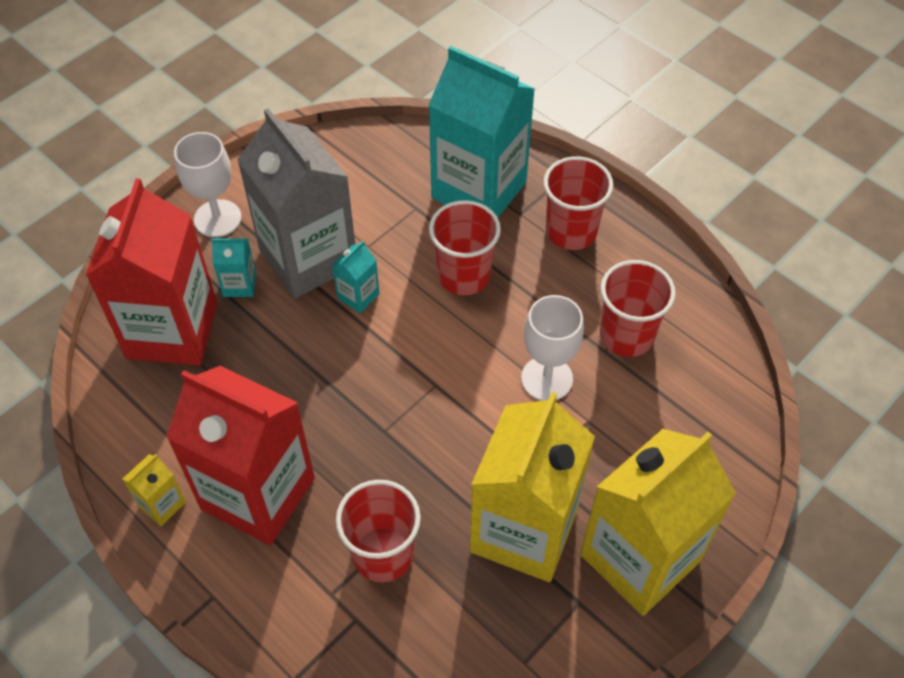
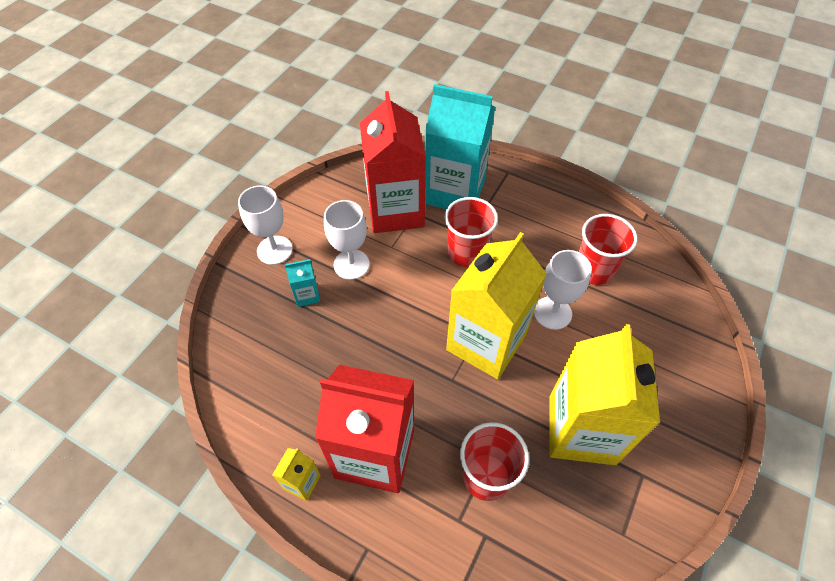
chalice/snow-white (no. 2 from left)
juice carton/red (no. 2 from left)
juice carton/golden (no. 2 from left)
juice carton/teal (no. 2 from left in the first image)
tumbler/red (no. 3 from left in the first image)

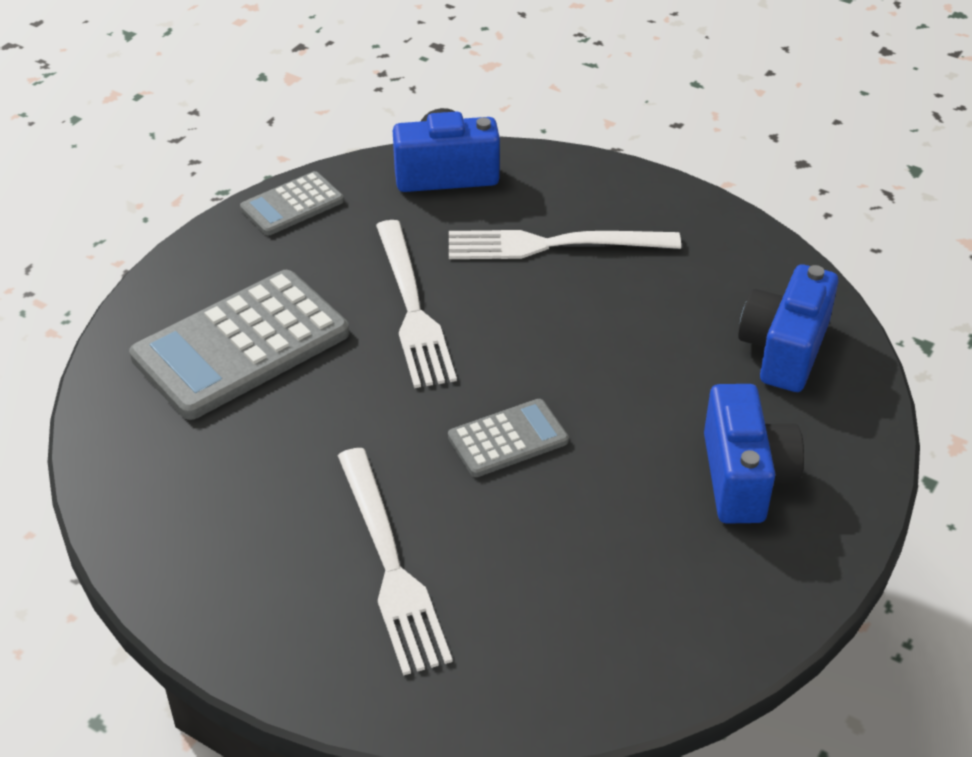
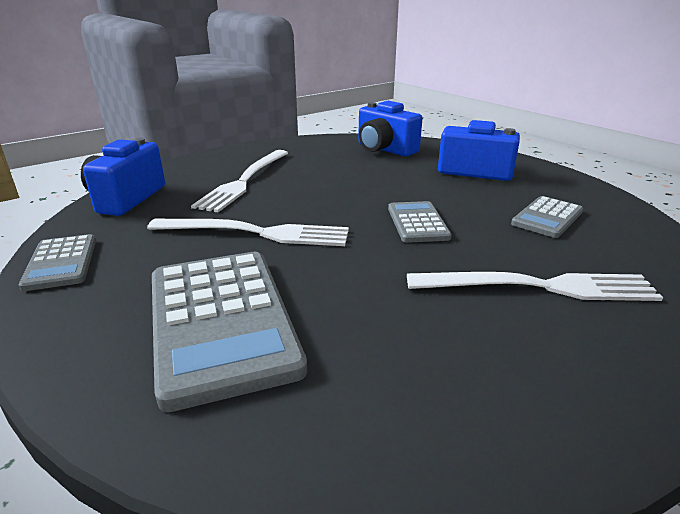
adding machine/ash-grey (no. 4 from left)

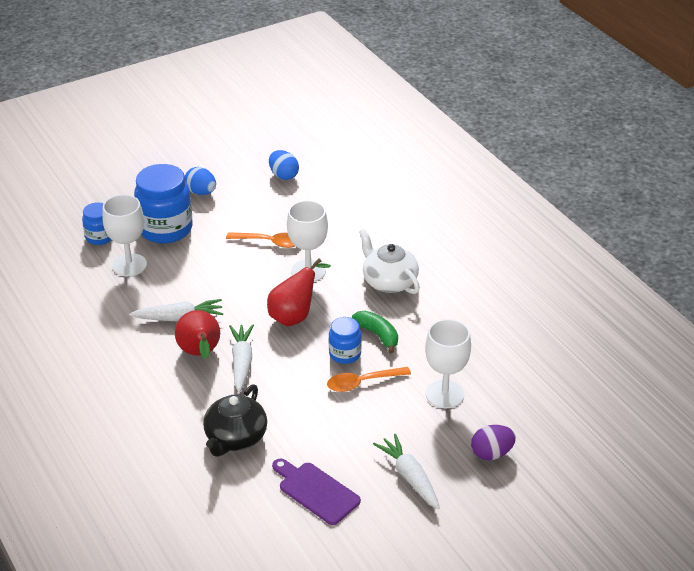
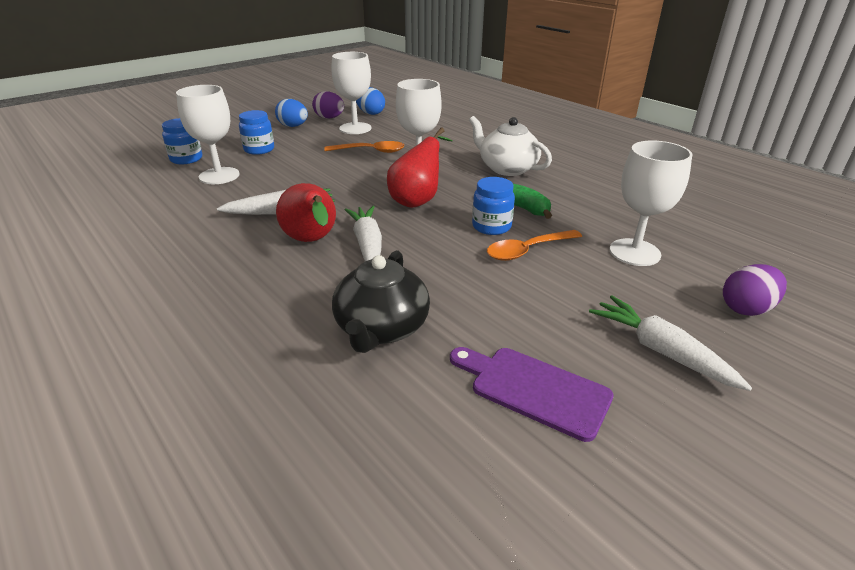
jar/royal blue (no. 2 from left)
toy egg/purple (no. 1 from left)
chalice/snow-white (no. 2 from left)

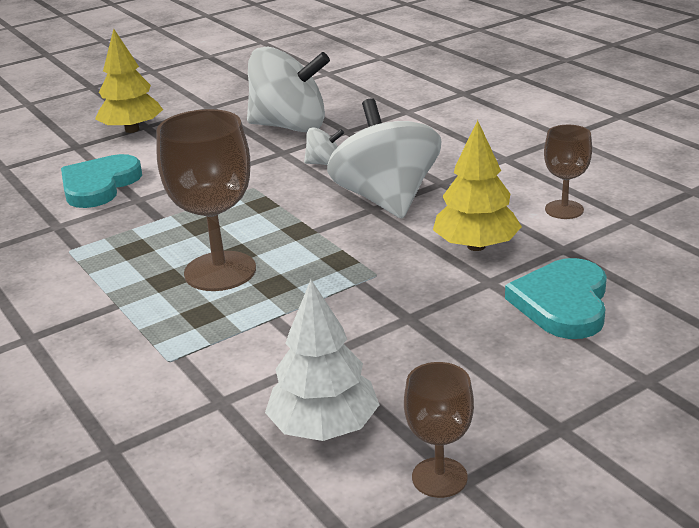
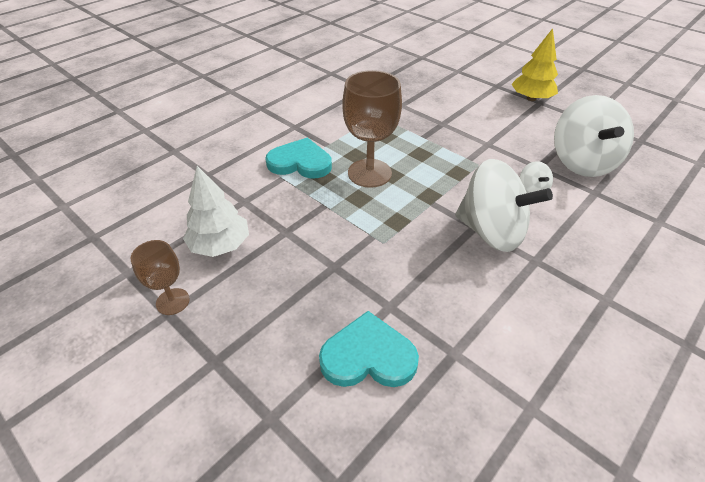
heart/teal (no. 1 from left)
whirligig/snow-white (no. 1 from left)
tree/golden (no. 2 from left in the first image)
chalice/russet (no. 3 from left in the first image)

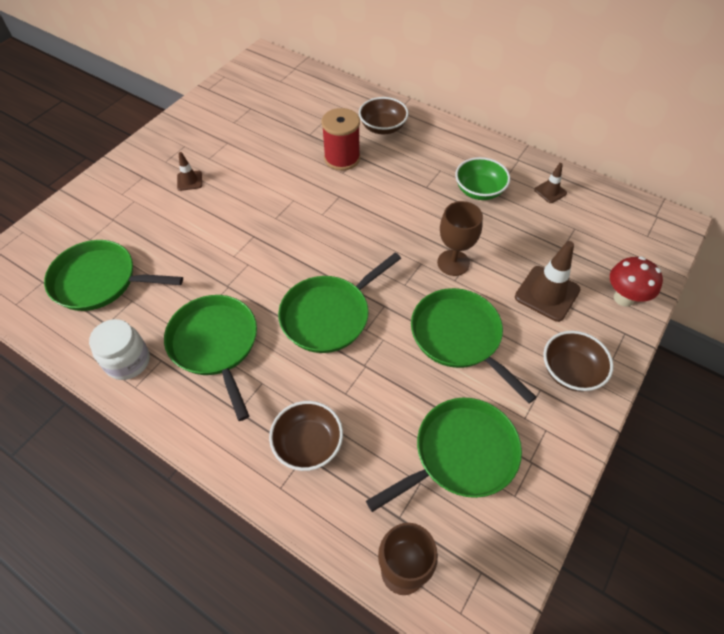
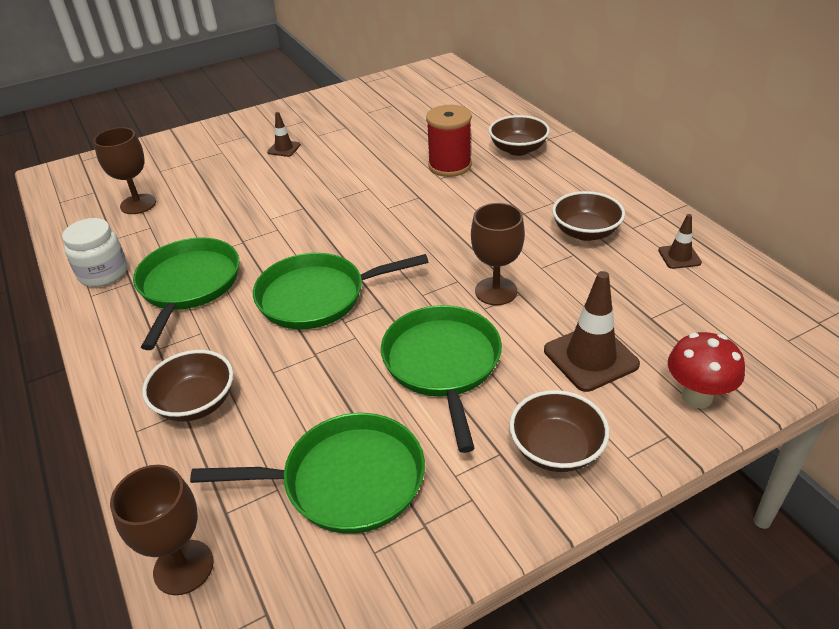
chalice/russet (no. 1 from left)
deep dish/russet (no. 4 from left)

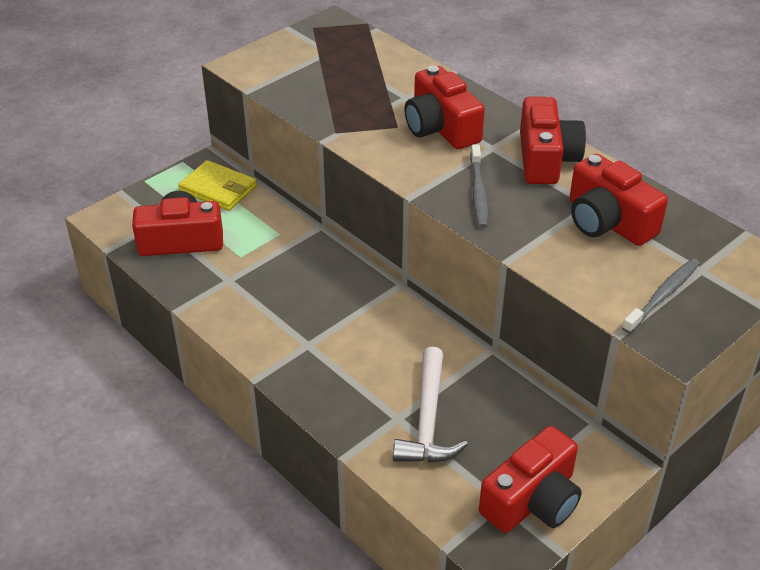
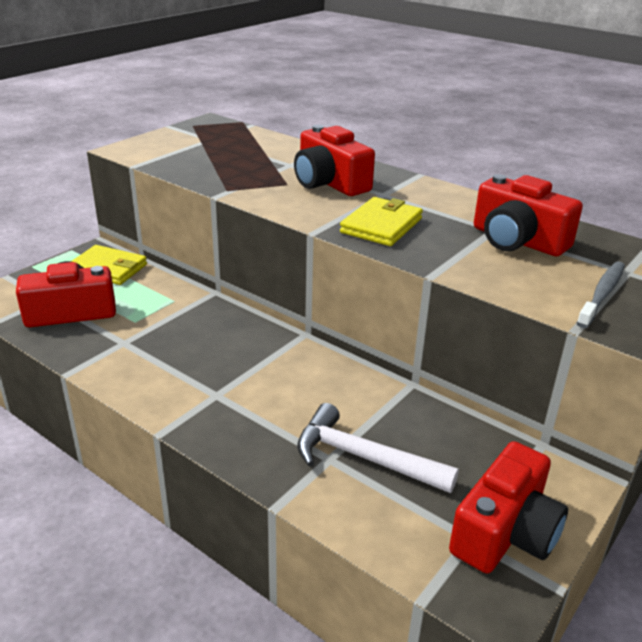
carpenter's hammer/snow-white
billfold/golden (no. 2 from left)
photo camera/red (no. 4 from left in the first image)

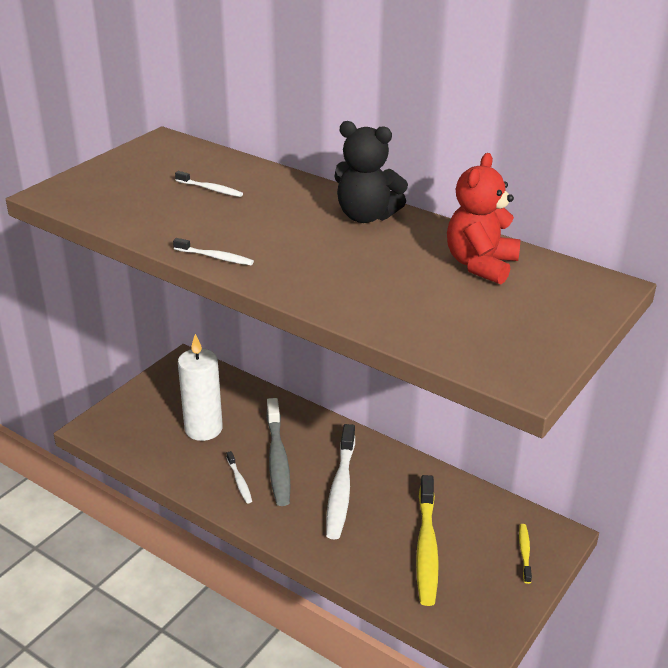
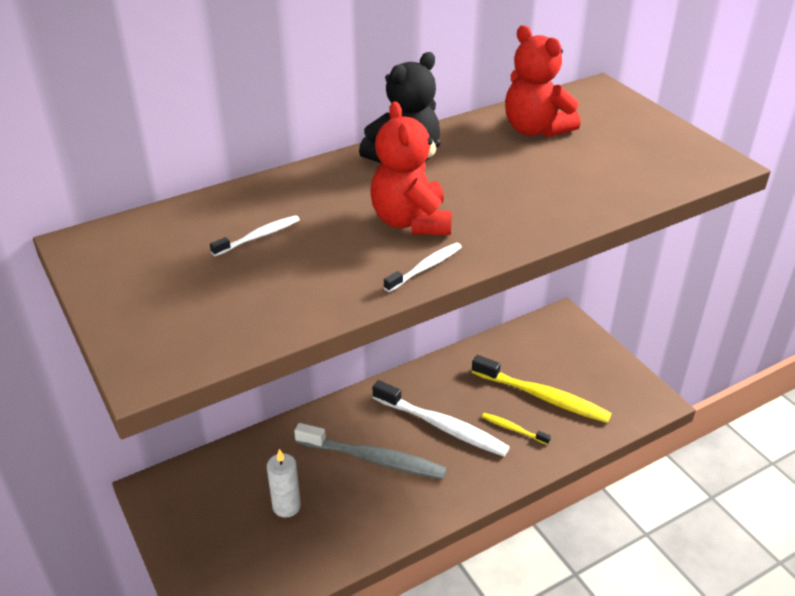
wax candle/snow-white
teddy/red (no. 1 from left)
toothbrush/golden (no. 1 from left)
toothbrush/snow-white (no. 3 from left in the first image)

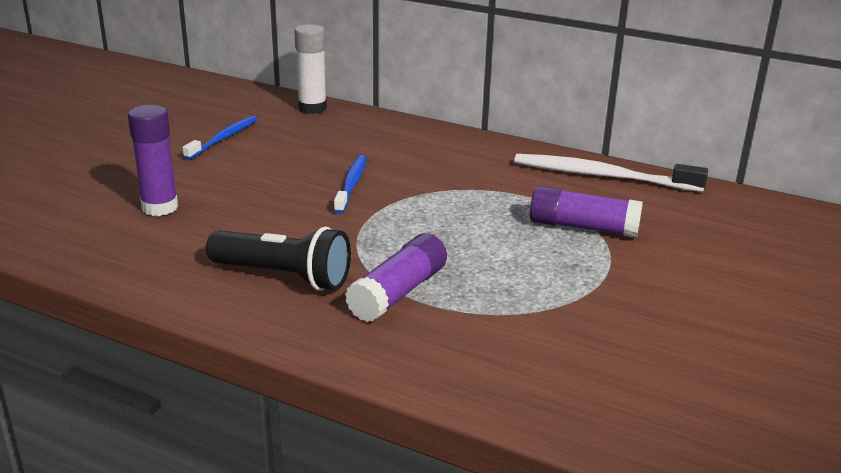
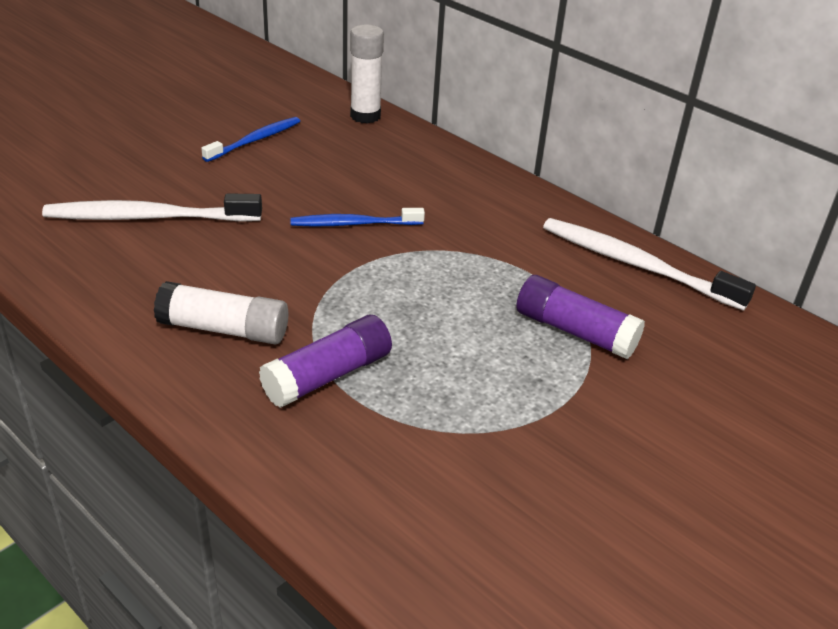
toothbrush/snow-white (no. 1 from left)
stick of glue/snow-white (no. 1 from left)
toothbrush/royal blue (no. 2 from left)

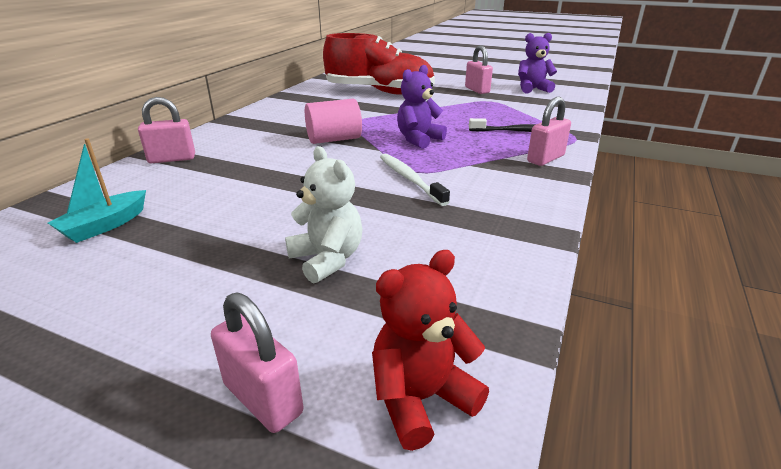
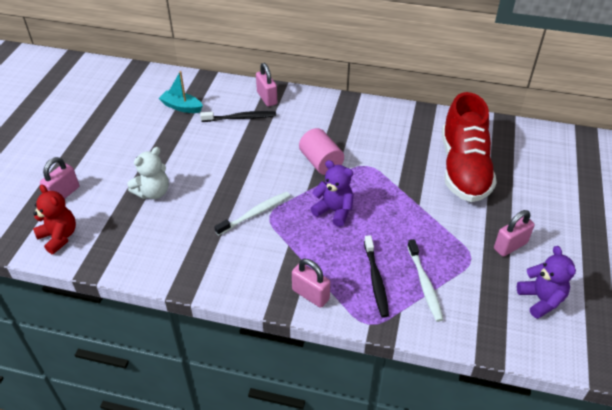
toothbrush/ebony (no. 1 from left)
toothbrush/snow-white (no. 2 from left)

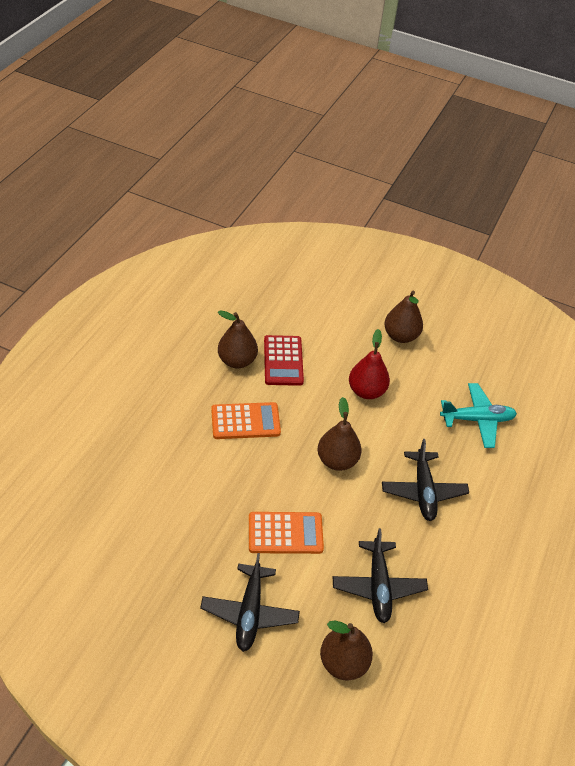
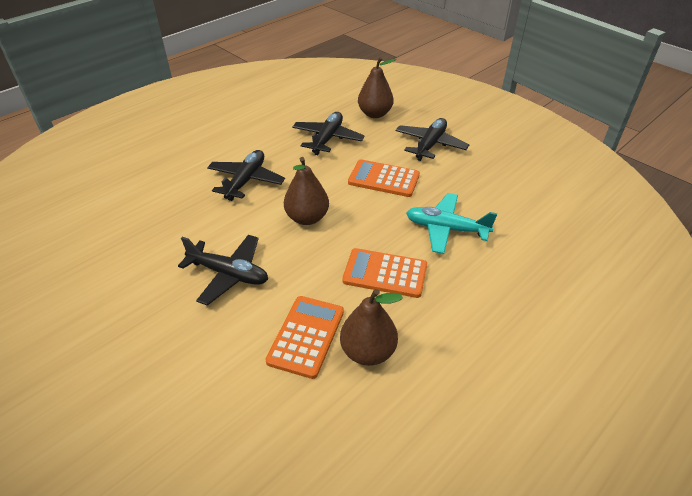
toy plane/ebony (no. 1 from left)
adding machine/bright orange (no. 1 from left)
toy plane/teal
pear fruit/russet (no. 4 from left in the first image)

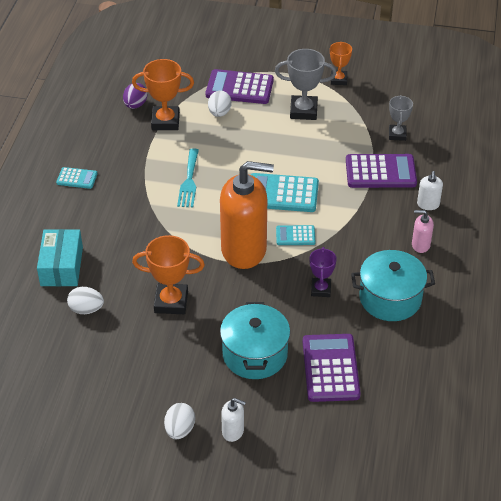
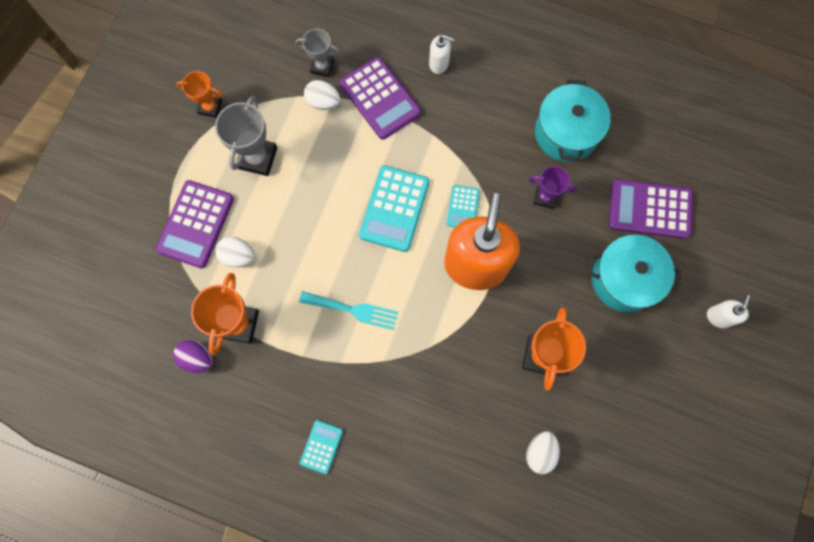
toy egg/snow-white (no. 2 from left)
adding machine/purple (no. 2 from left)
box/teal
soap pump/rose-pink

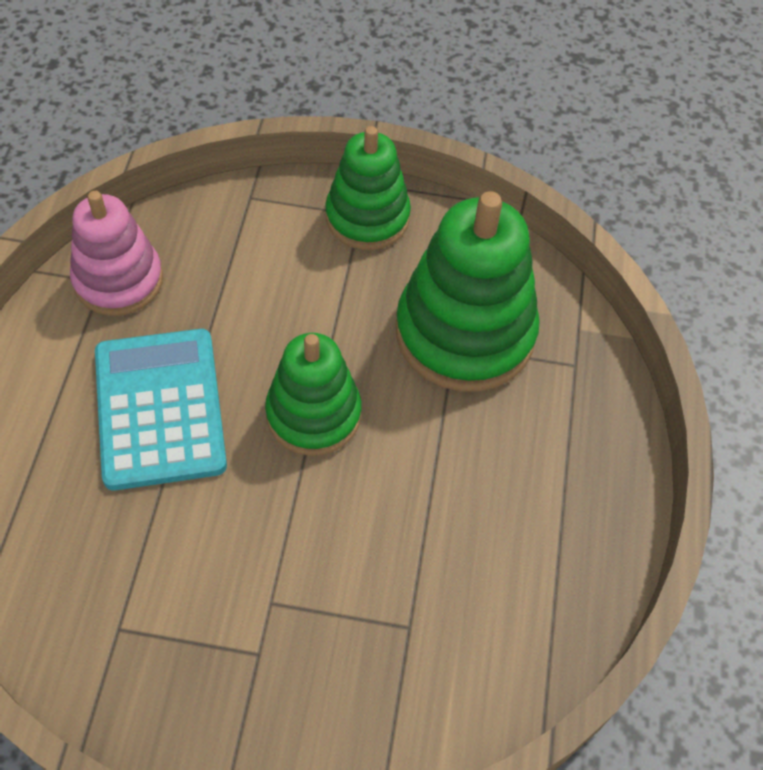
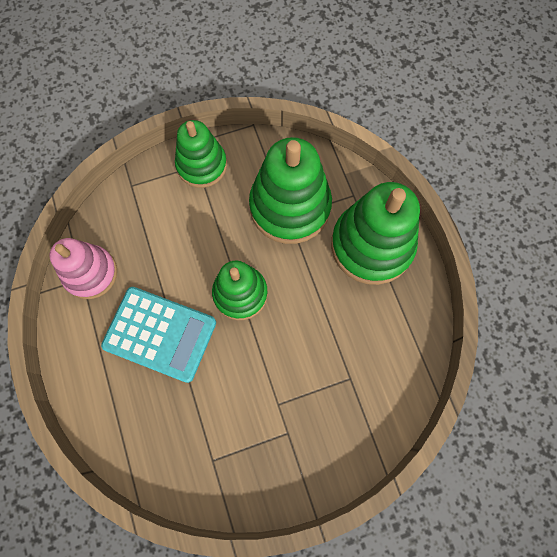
adding machine/teal
stacking rings/emerald (no. 4 from left)

